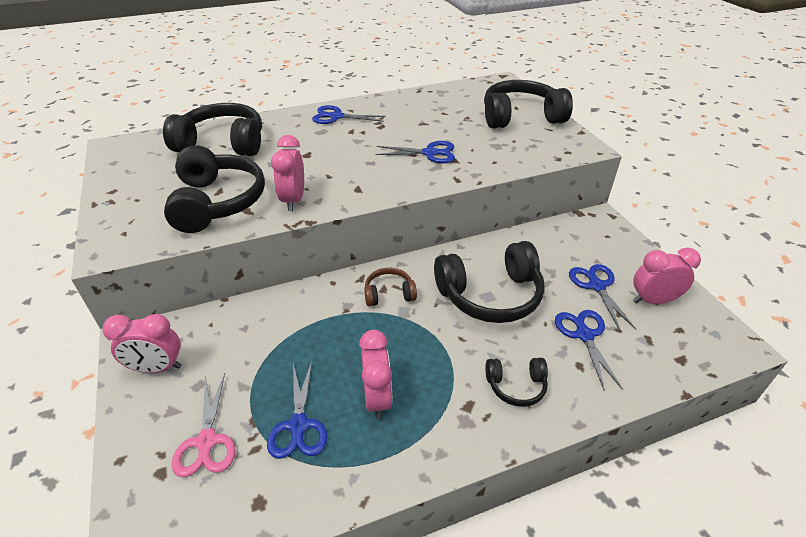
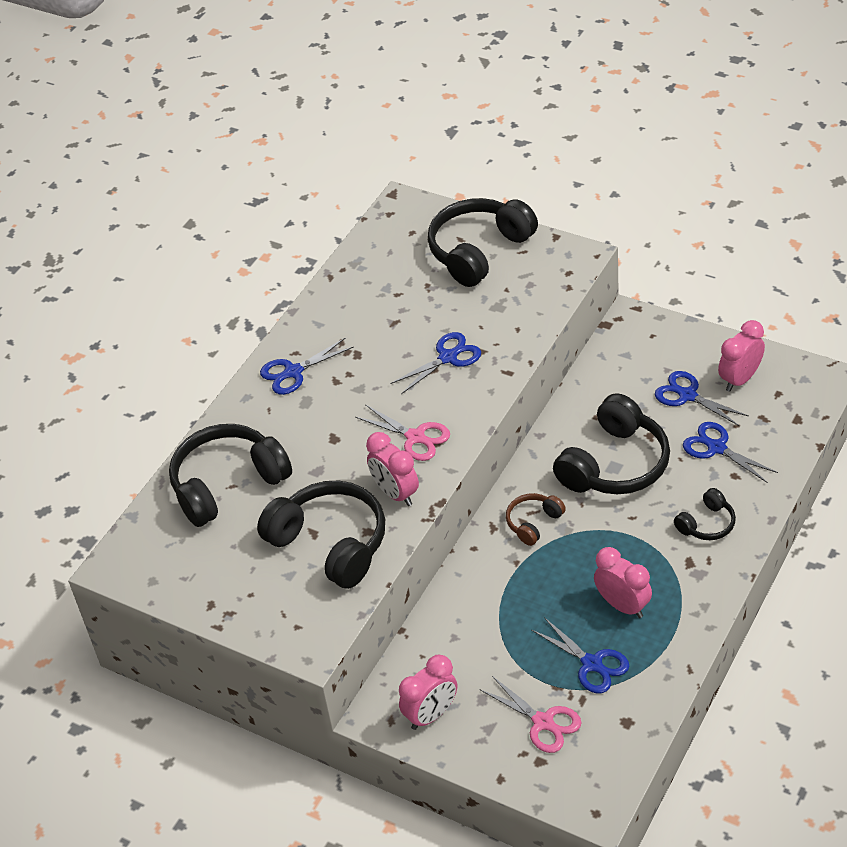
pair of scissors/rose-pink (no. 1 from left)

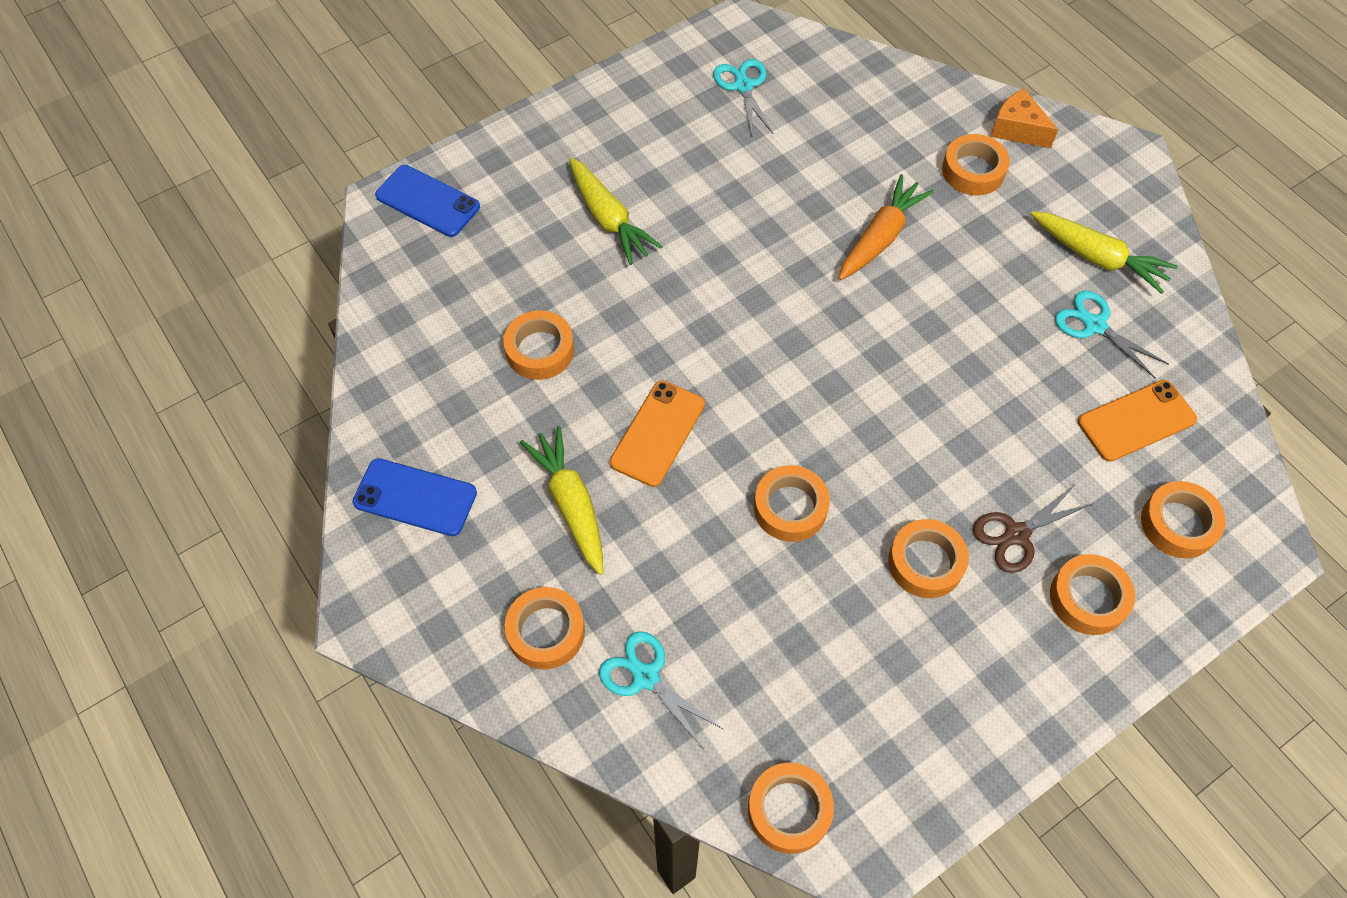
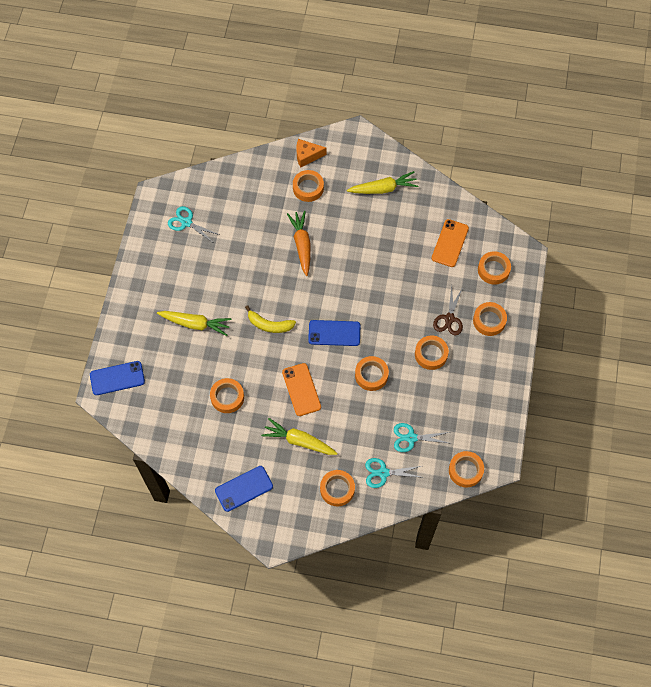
banana/golden
mobile phone/royal blue (no. 3 from left)
pair of scissors/teal (no. 3 from left)

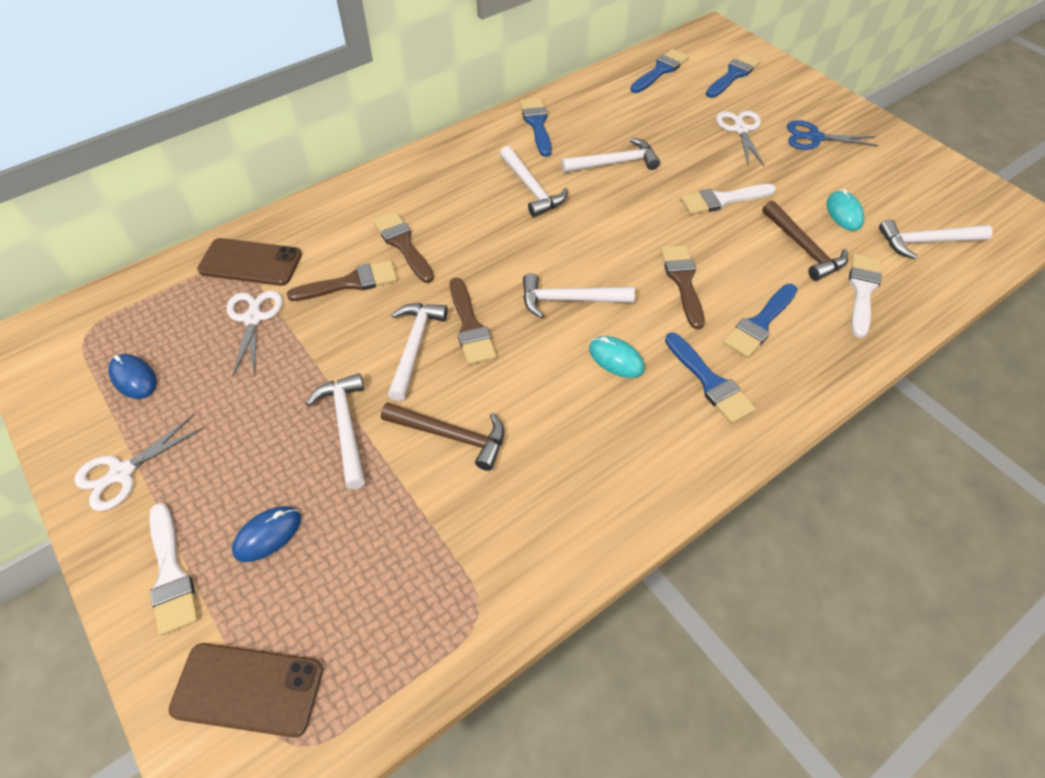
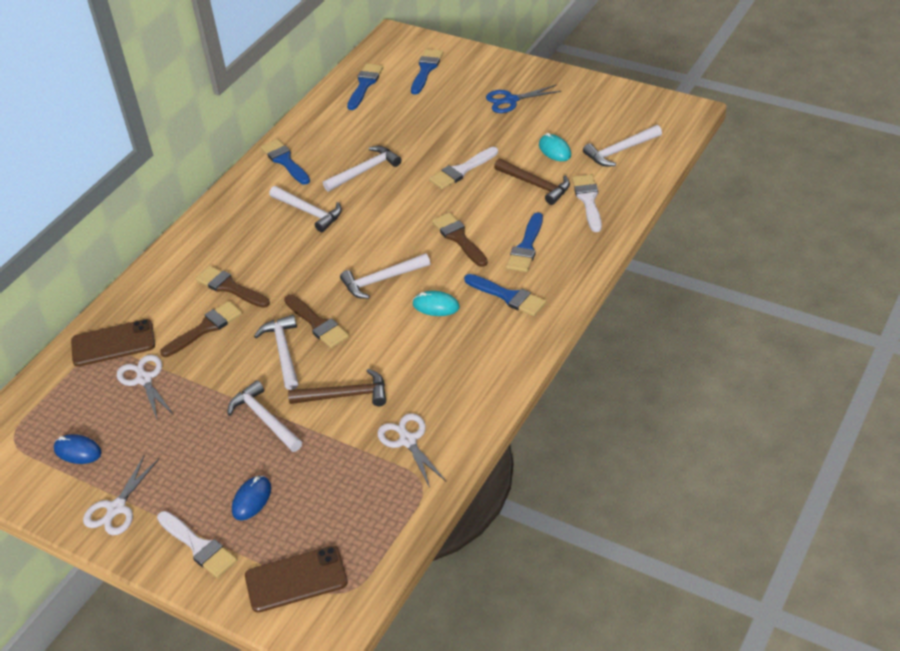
pair of scissors/snow-white (no. 3 from left)

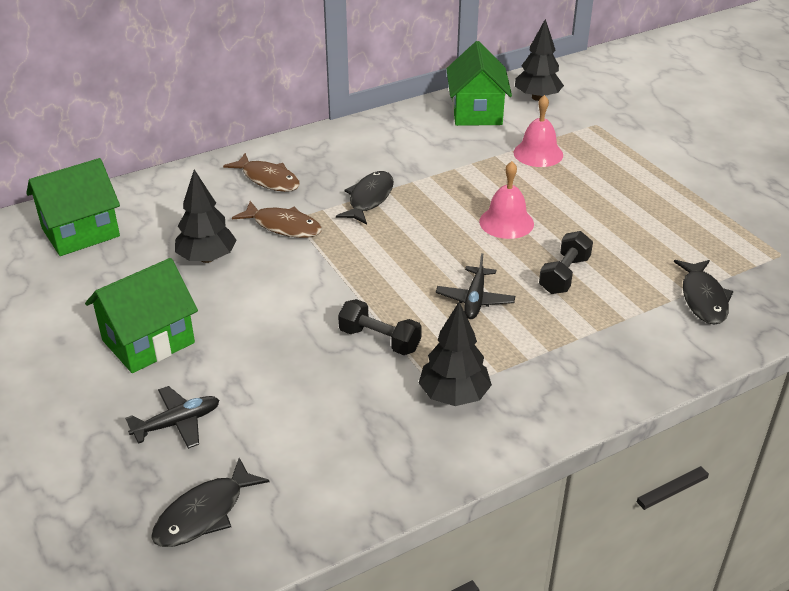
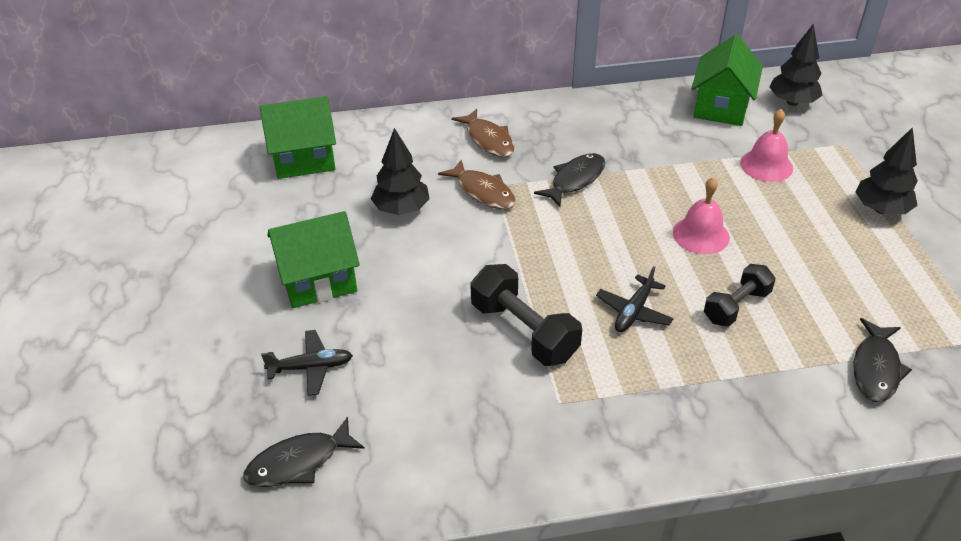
dumbbell/ebony (no. 1 from left)
tree/ebony (no. 3 from left)

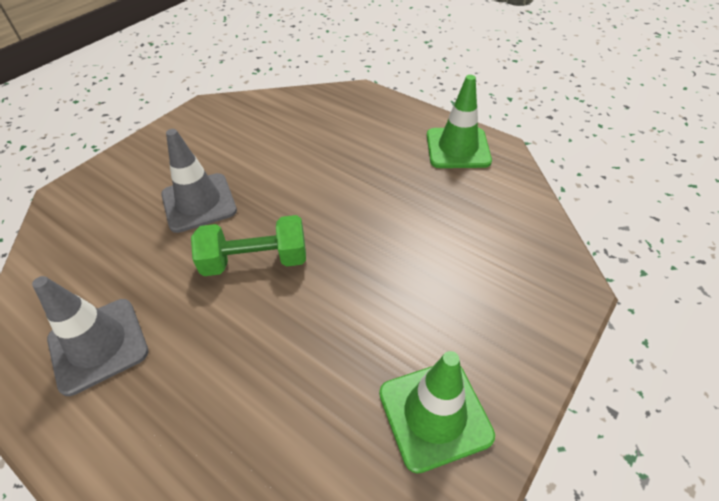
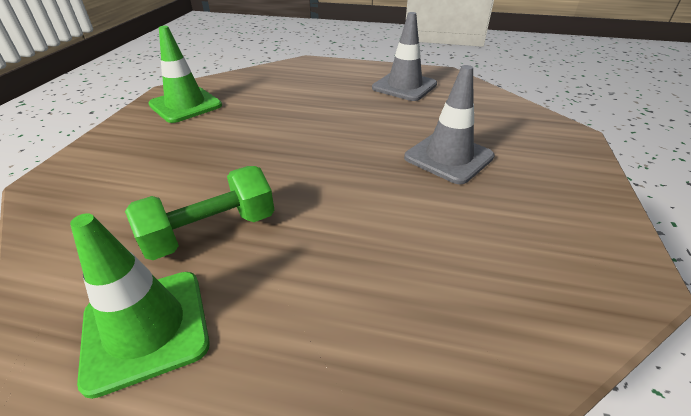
dumbbell/emerald

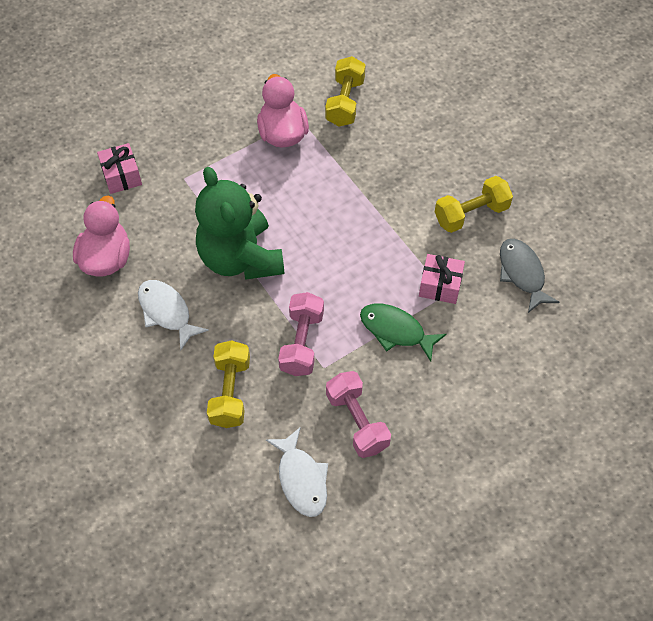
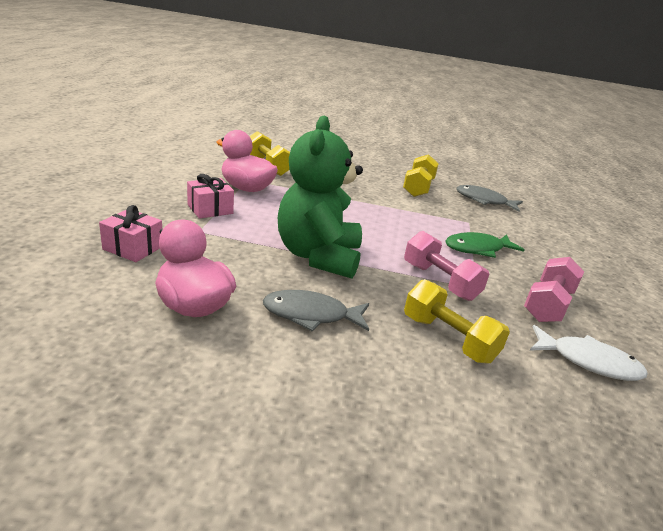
gift/rose-pink (no. 2 from left)
toy fish/ash-grey (no. 1 from left)
teddy/emerald
dumbbell/rose-pink (no. 2 from left)

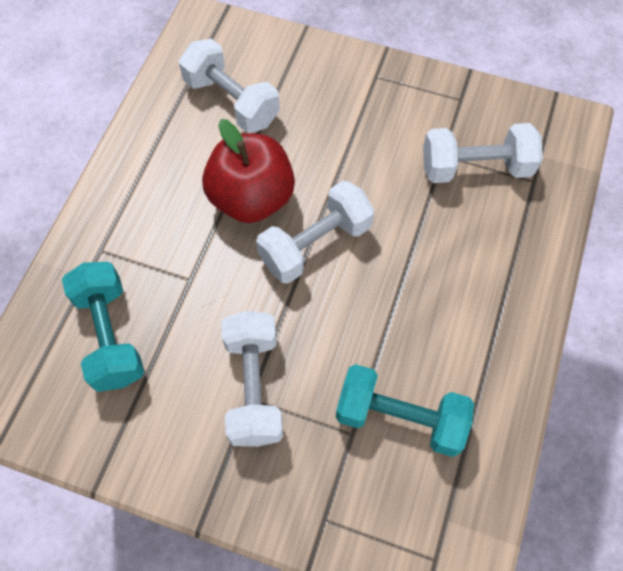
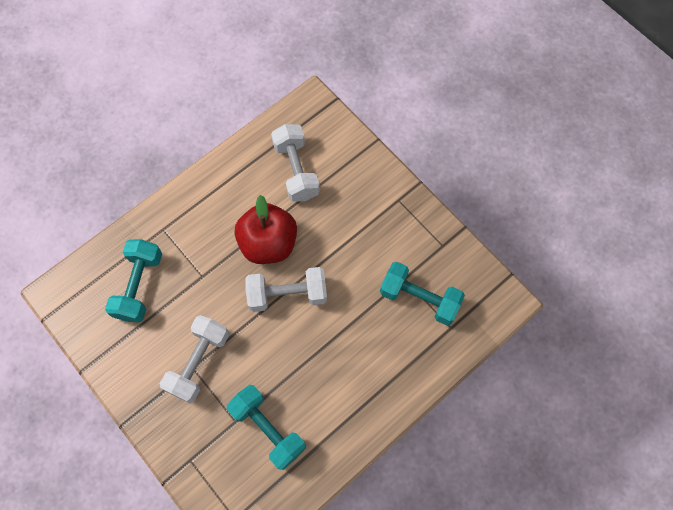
dumbbell/teal (no. 3 from left)

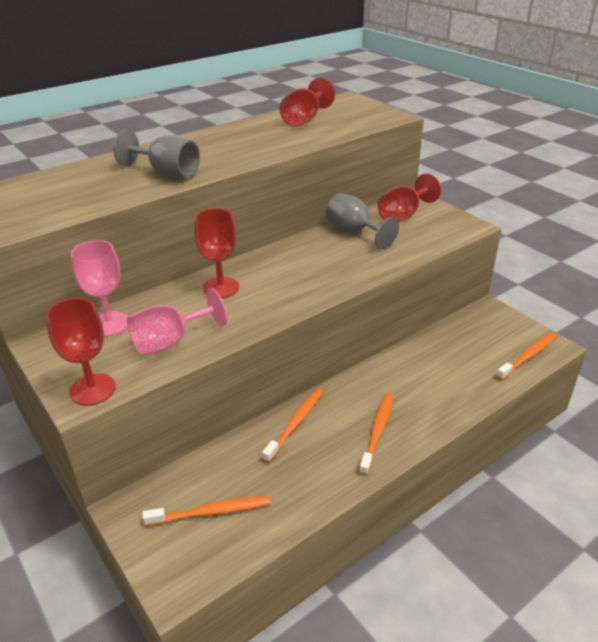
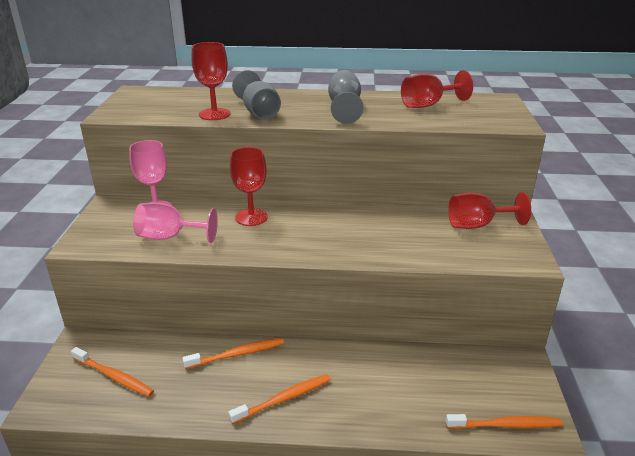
chalice/red (no. 1 from left)
chalice/ash-grey (no. 2 from left)

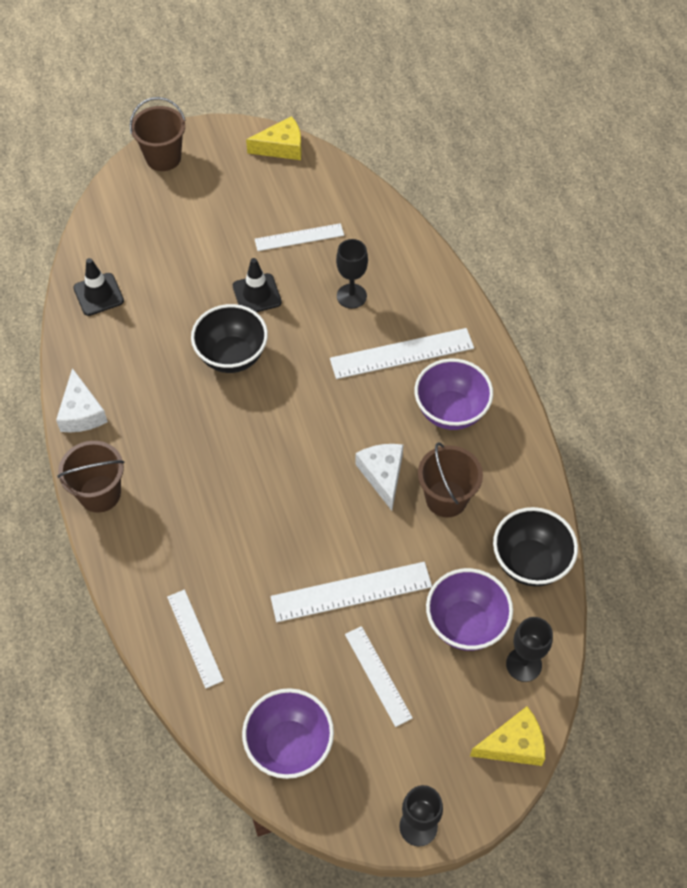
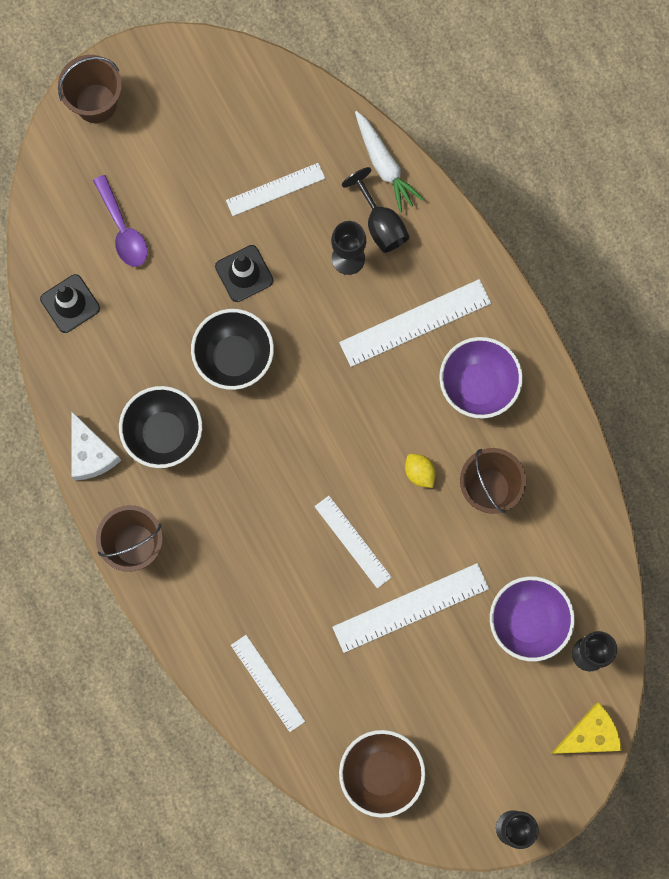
spoon/purple
deep dish/ebony (no. 1 from left)
ruler/snow-white (no. 3 from left)
deep dish/russet
chalice/ebony (no. 2 from left)
root vegetable/snow-white
toy lemon/golden
cheese/golden (no. 1 from left in the first image)

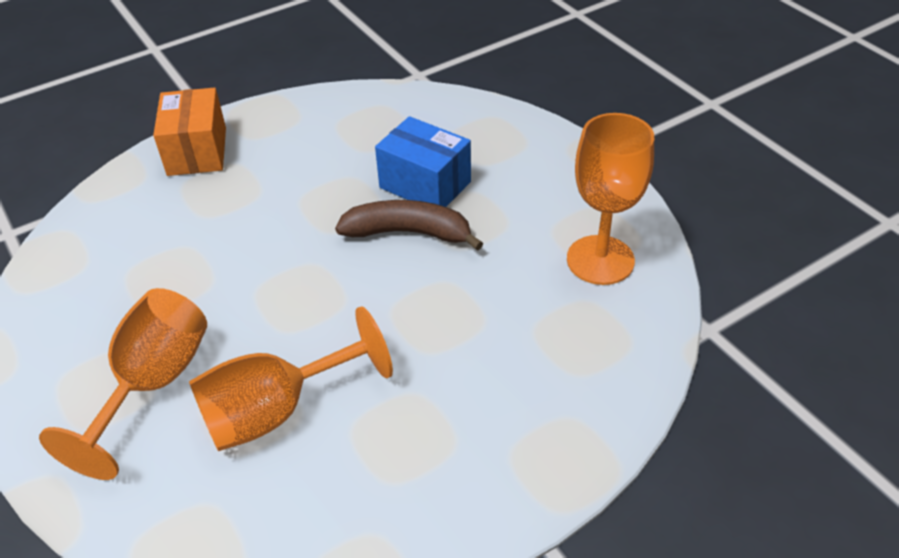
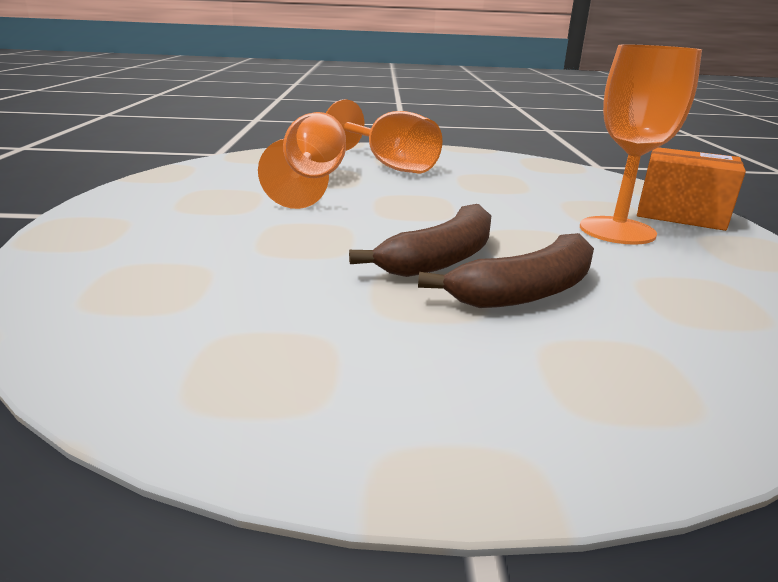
banana/russet (no. 2 from left)
chalice/bright orange (no. 3 from left)

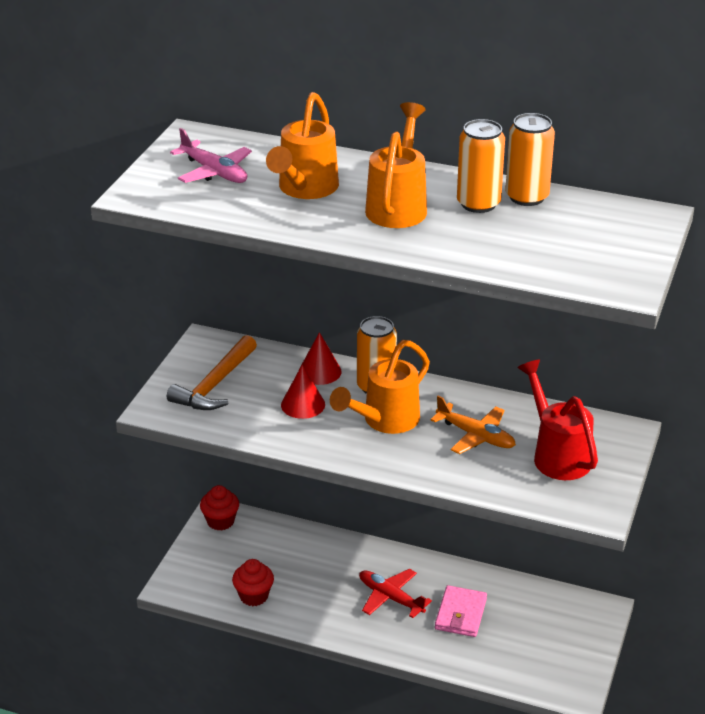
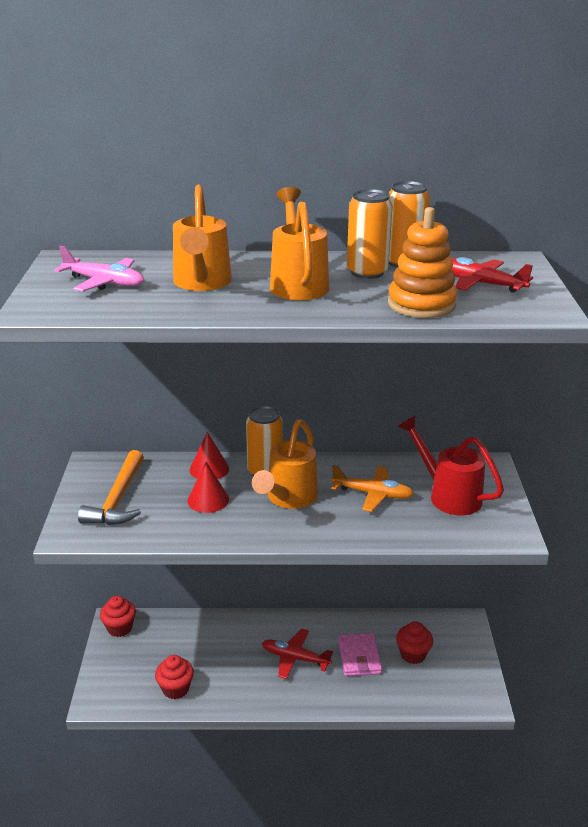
stacking rings/bright orange
muffin/red (no. 3 from left)
toy plane/red (no. 2 from left)

